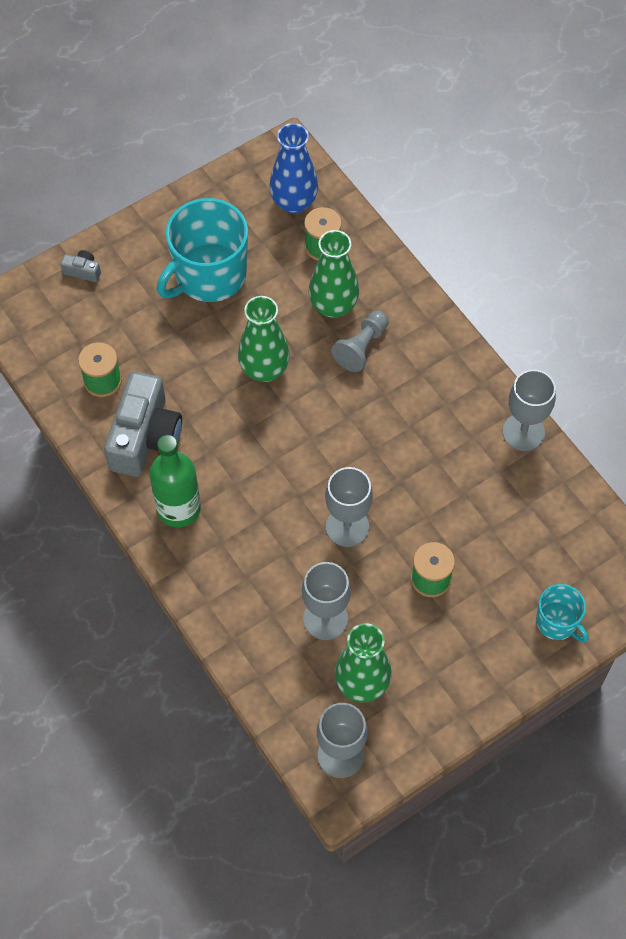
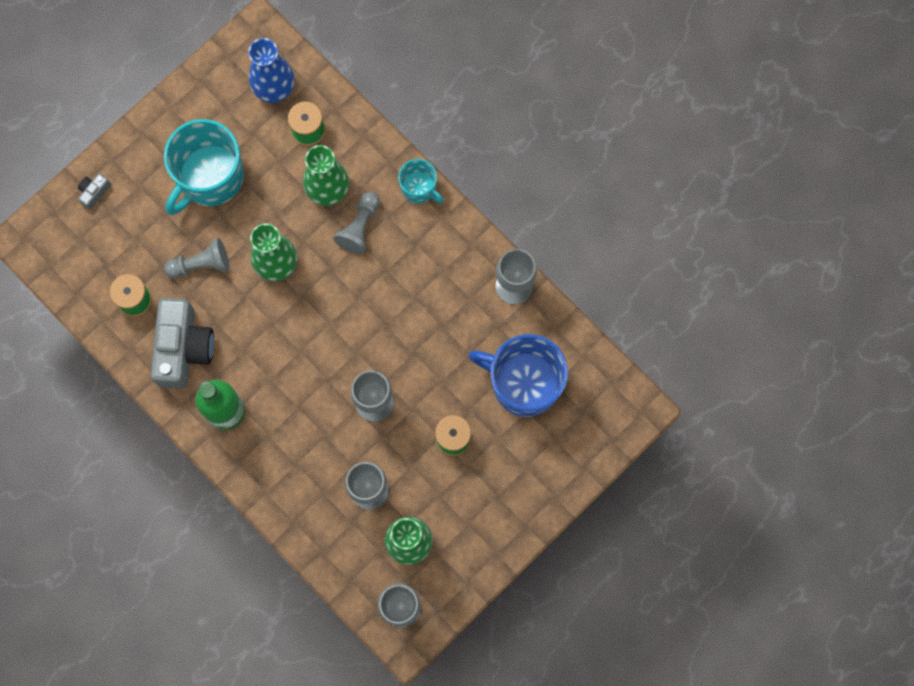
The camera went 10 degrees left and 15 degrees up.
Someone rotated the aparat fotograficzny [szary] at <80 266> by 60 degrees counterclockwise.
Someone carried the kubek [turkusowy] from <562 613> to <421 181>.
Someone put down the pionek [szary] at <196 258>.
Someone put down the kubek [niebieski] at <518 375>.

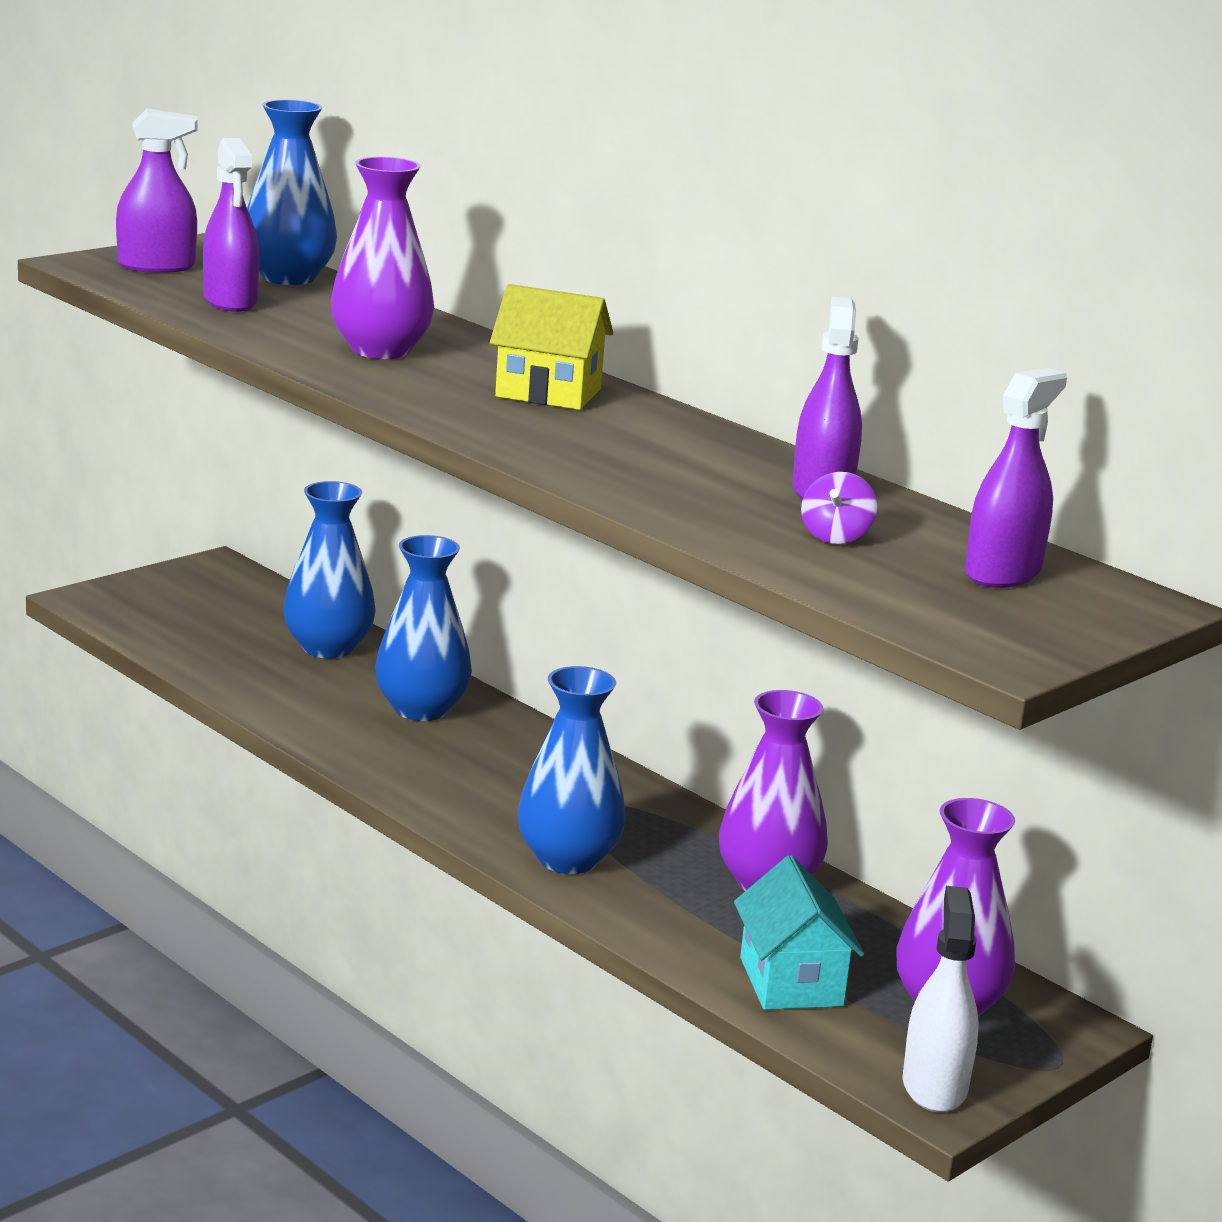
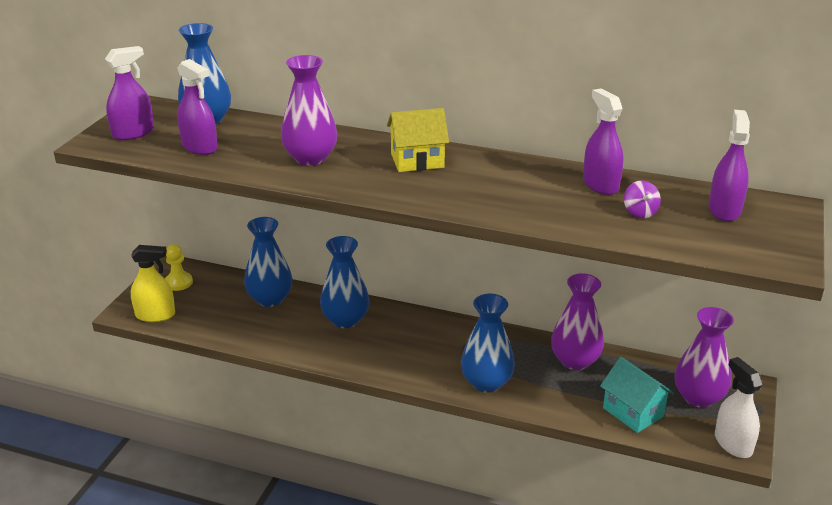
The camera went 25 degrees left and 10 degrees up.
Someone put down the spryskiwacz [żółty] at <153 283>.
Someone put down the pionek [żółty] at <179 267>.

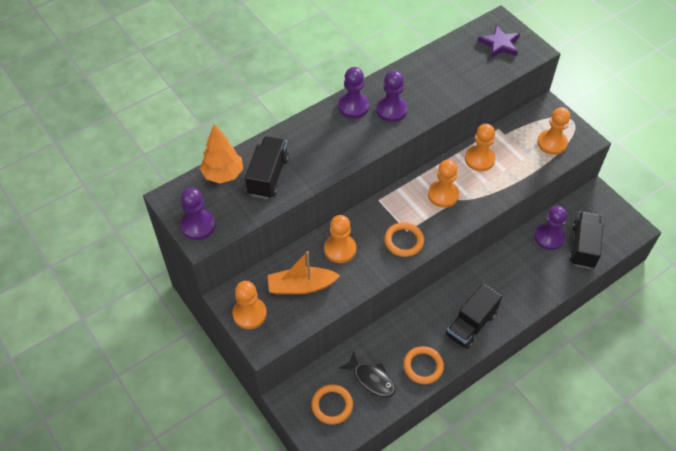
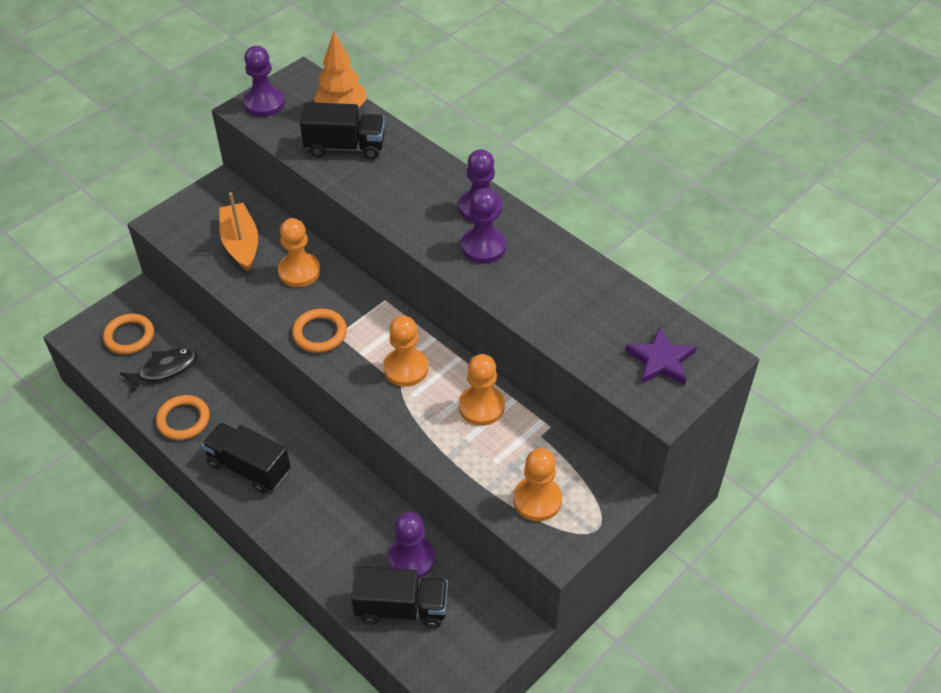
The camera went 80 degrees right and 5 degrees down.
Someone took away the pionek [pomarańczowy] at <250 305>.
Someone rotated the ryba [czarny] at <368 374> by 150 degrees counterclockwise.

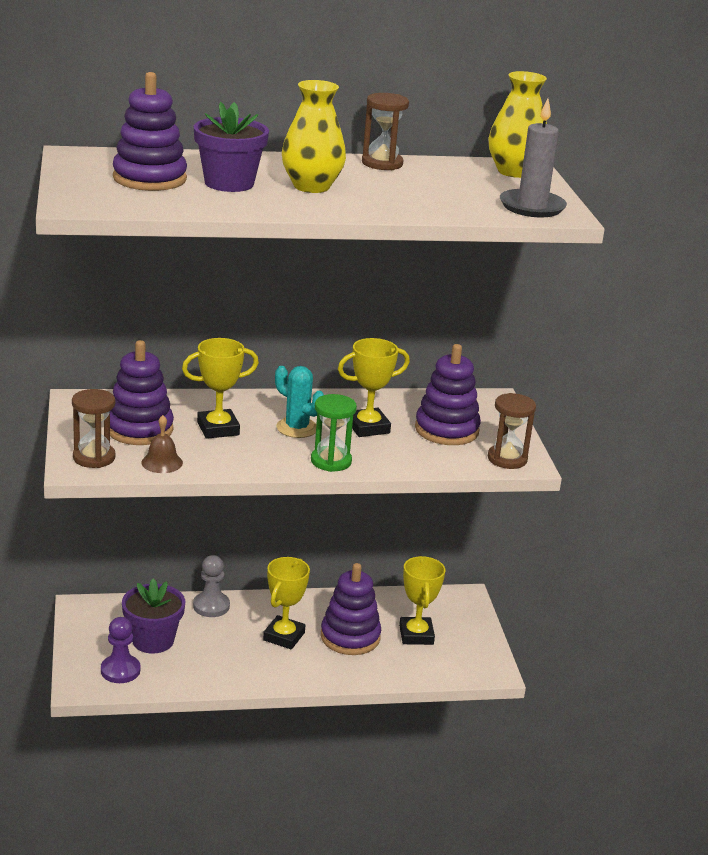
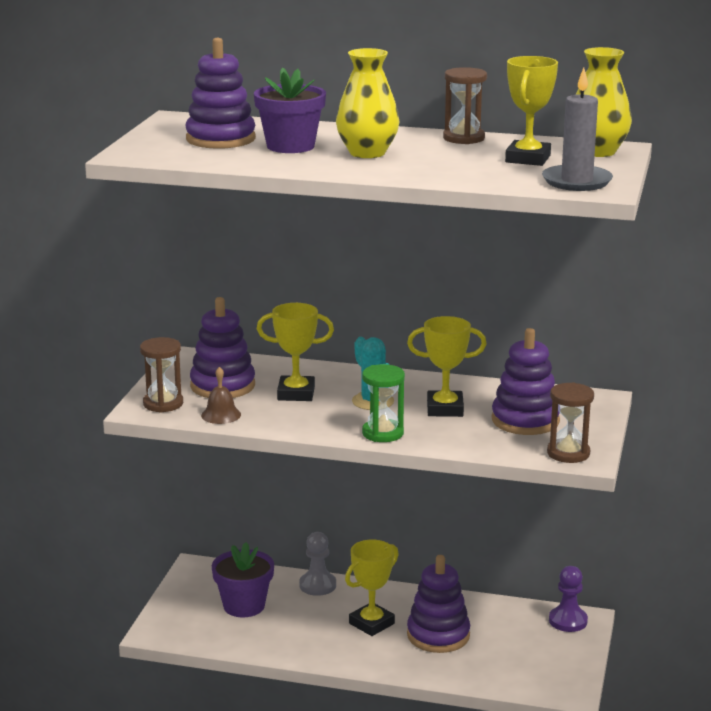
The camera went 25 degrees right and 5 degrees down.
Someone carried the pionek [fioletowy] from <120 650> to <568 599>.
Someone carried the puchar [żółty] from <422 600> to <531 111>.

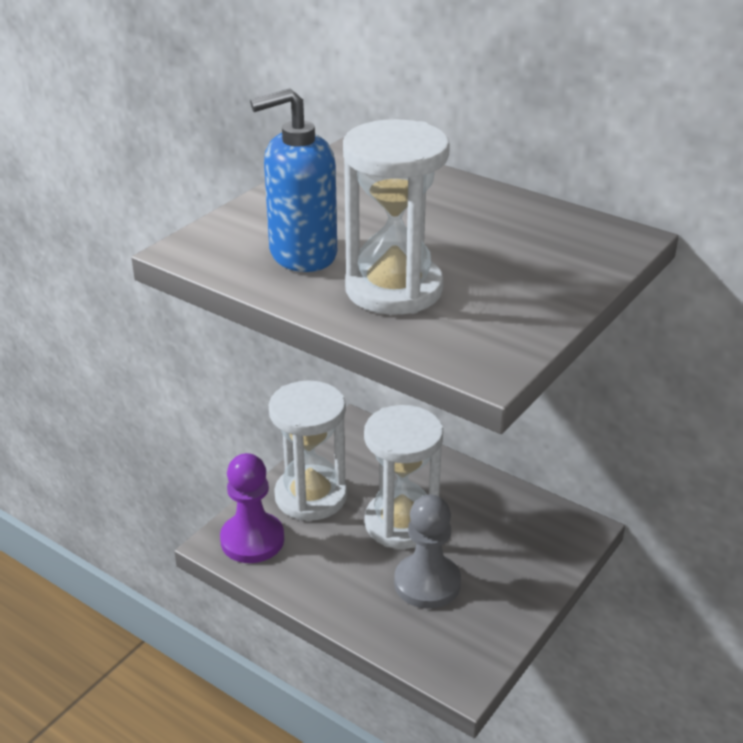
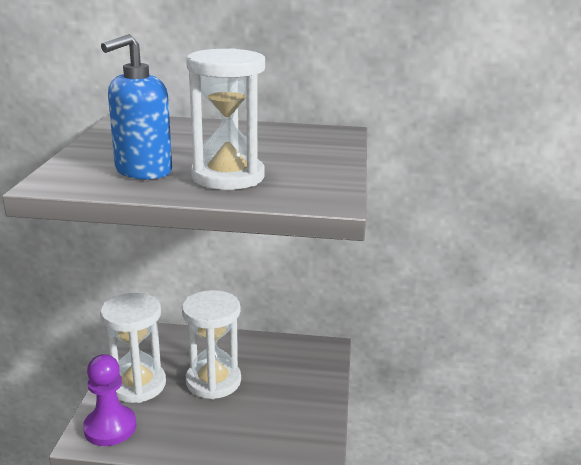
The camera went 30 degrees left and 10 degrees down.
Someone took away the pionek [szary] at <427 552>.

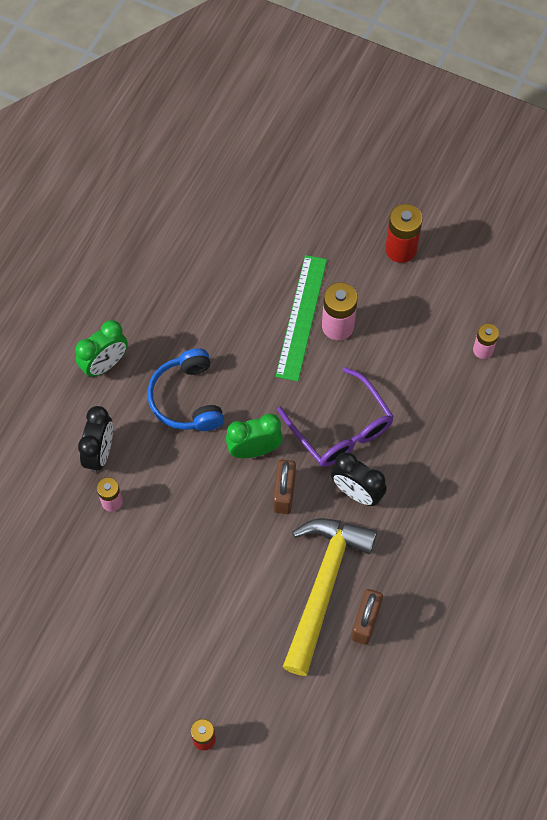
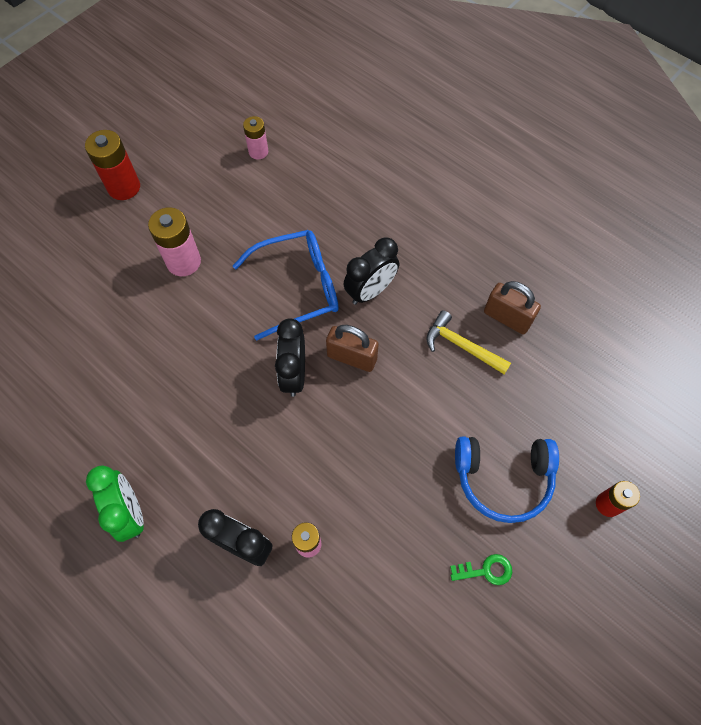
The camera went 75 degrees left and 0 degrees up.
Someone carried the słuchawki [niebieski] from <185 389> to <507 480>.
Someone repainted the budzik [zielony] at <254 435>, which became the budzik [czarny] at <290 357>.
Someone took away the linijka [zielony] at <301 318>.
Someone repainted the okulary [fioletowy] at <335 417>, which became the okulary [niebieski] at <286 285>.
Someone scaled the młotek [żółty] at <330 597> by 0.52.
Someone put down the klucz [zielony] at <481 569>.

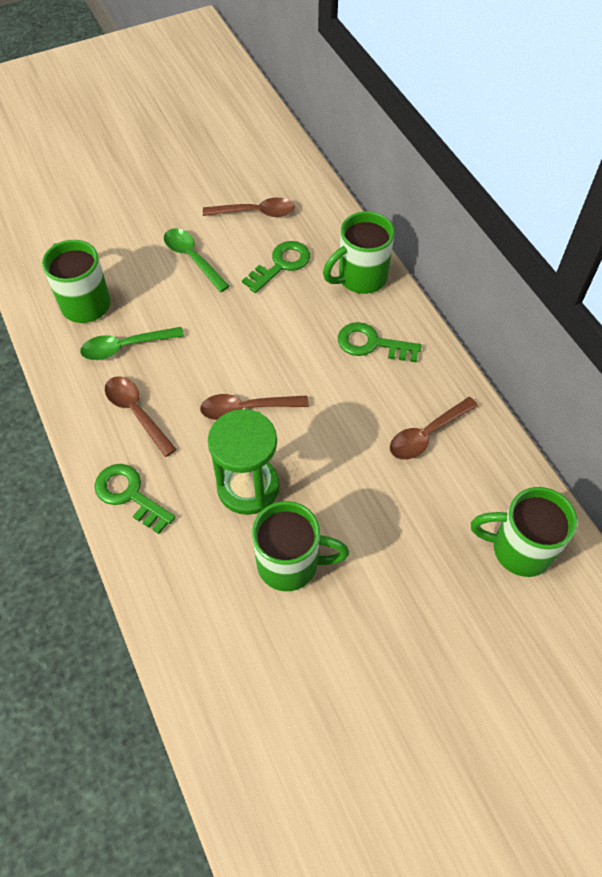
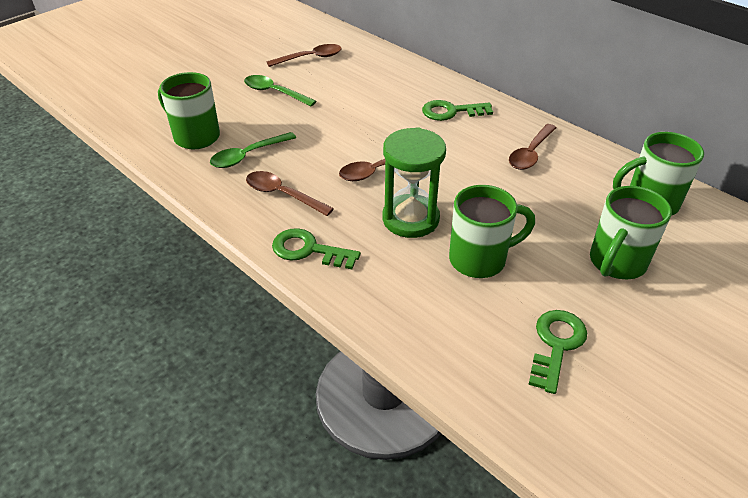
The camera went 20 degrees left and 15 degrees down.
Someone carried the klucz [zielony] from <276 267> to <557 352>.
Someone carried the kubek [zielony] from <359 252> to <631 232>.

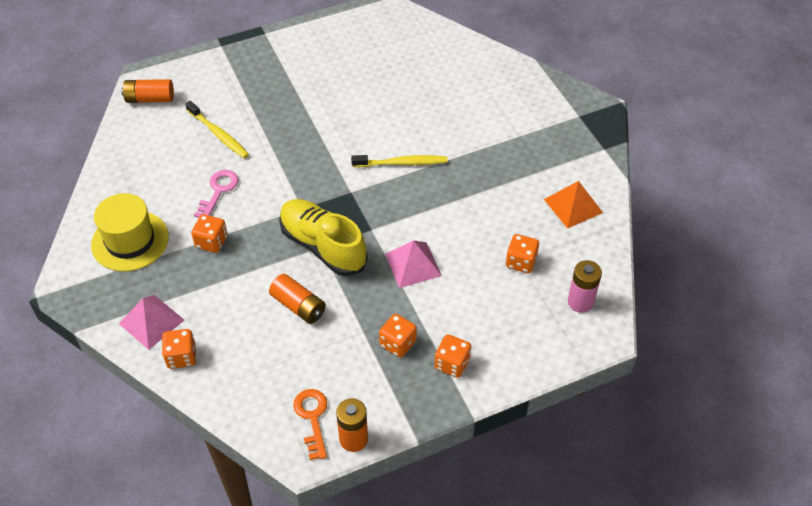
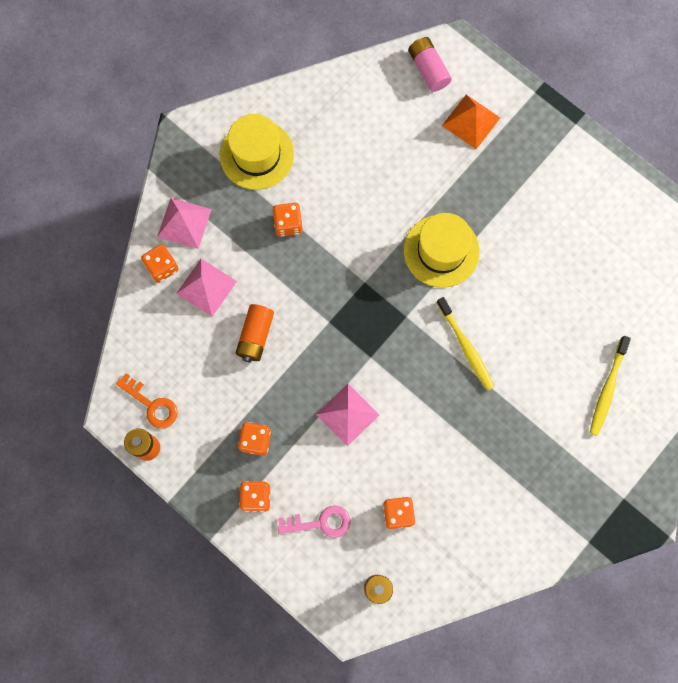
The camera went 65 degrees right and 25 degrees up.
Someone repainted the bateria [pomarańczowy] at <147 91>, which became the bateria [różowy] at <430 64>.
Someone carried the szczoteczka do zębów [żółty] from <217 129> to <610 386>.
Someone carried the klucz [różowy] from <216 194> to <314 521>.
Someone took away the but [żółty] at <323 237>.
Someone rotated the klucz [pomarańczowy] at <310 424> by 75 degrees clockwise.
Someone carried the piramida [pomarańczowy] from <573 205> to <471 122>.
Someone put down the piramida [różowy] at <206 288>.
Someone put down the kapelusz [żółty] at <442 250>.

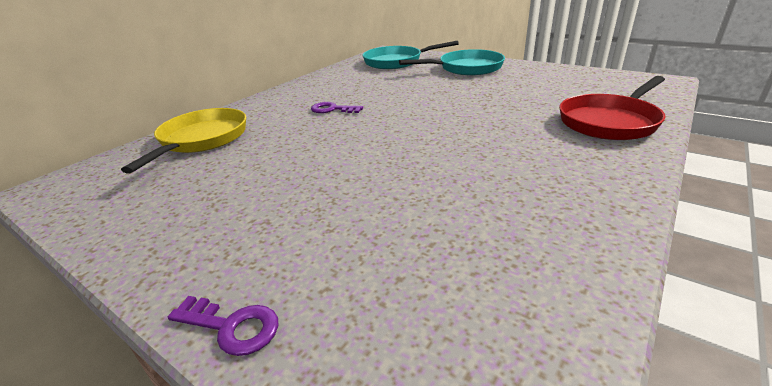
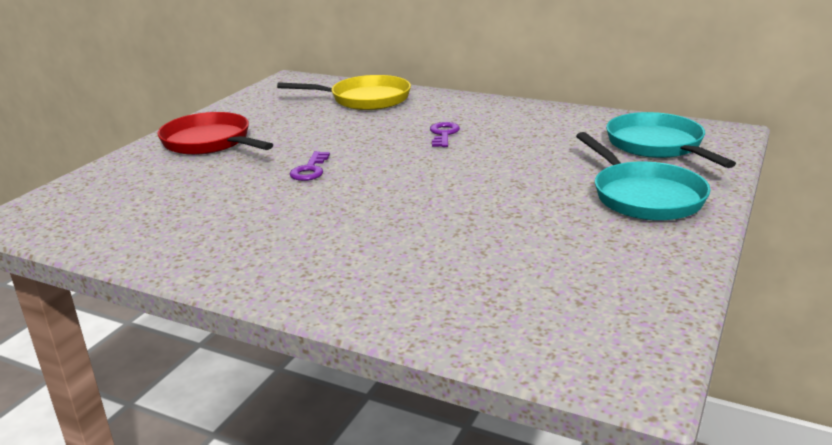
The camera went 80 degrees right and 5 degrees down.
Someone carried the klucz [fioletowy] from <223 326> to <310 166>.
Someone carried the patelnia [czerwony] from <612 108> to <215 133>.

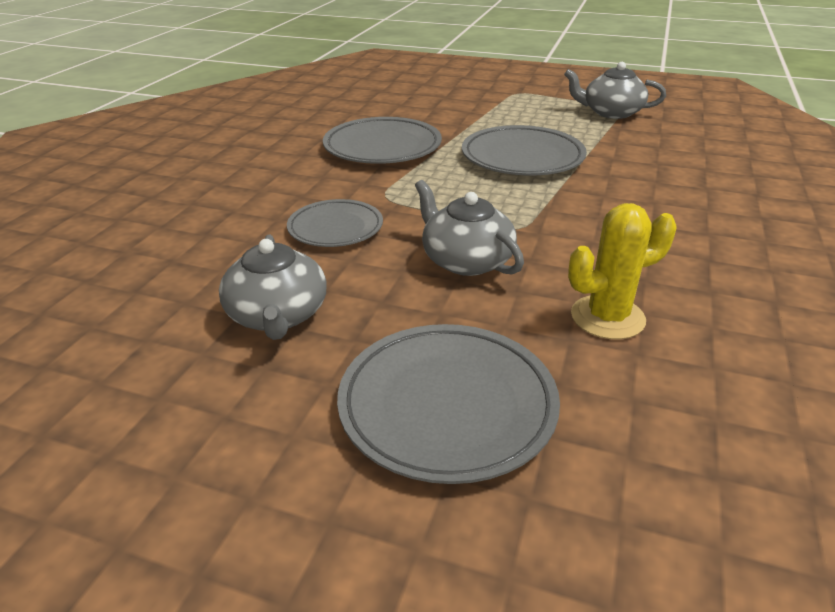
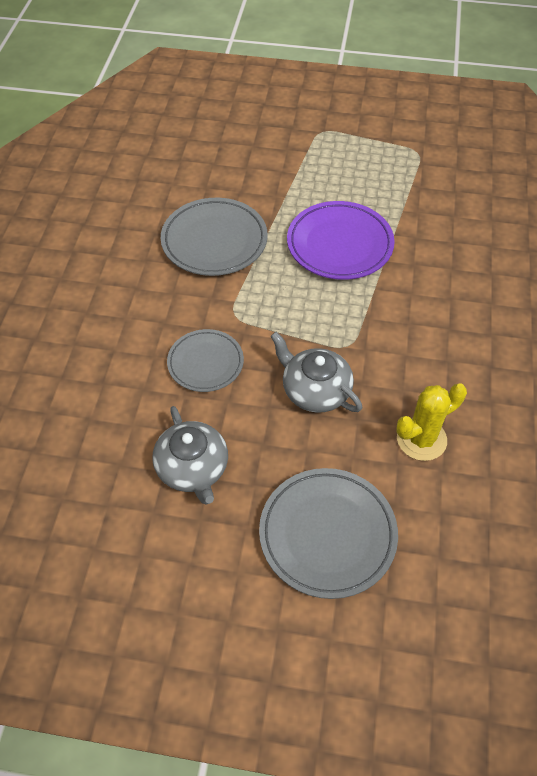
The camera went 10 degrees left and 20 degrees up.
Someone repainted the talerz [szary] at <524 150>, which became the talerz [fioletowy] at <341 240>.
Someone took away the imbryk [szary] at <615 90>.

